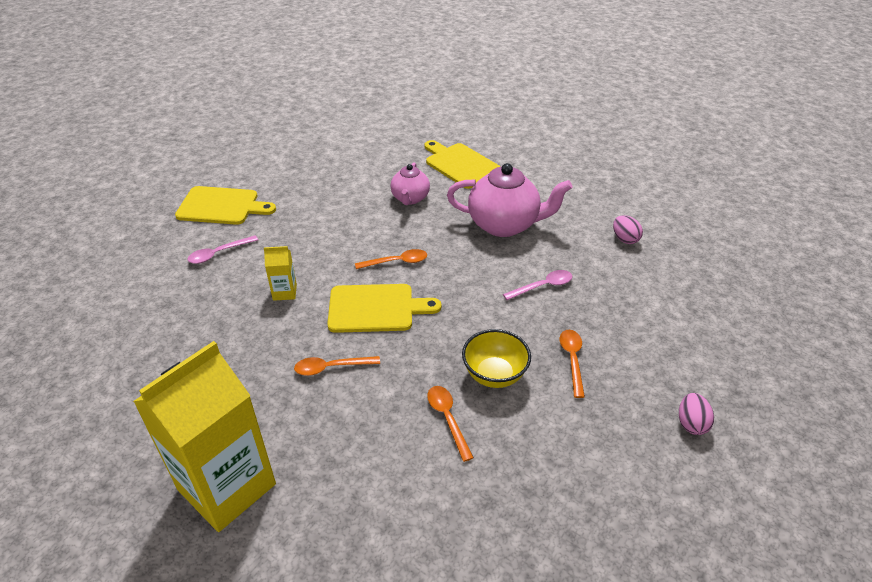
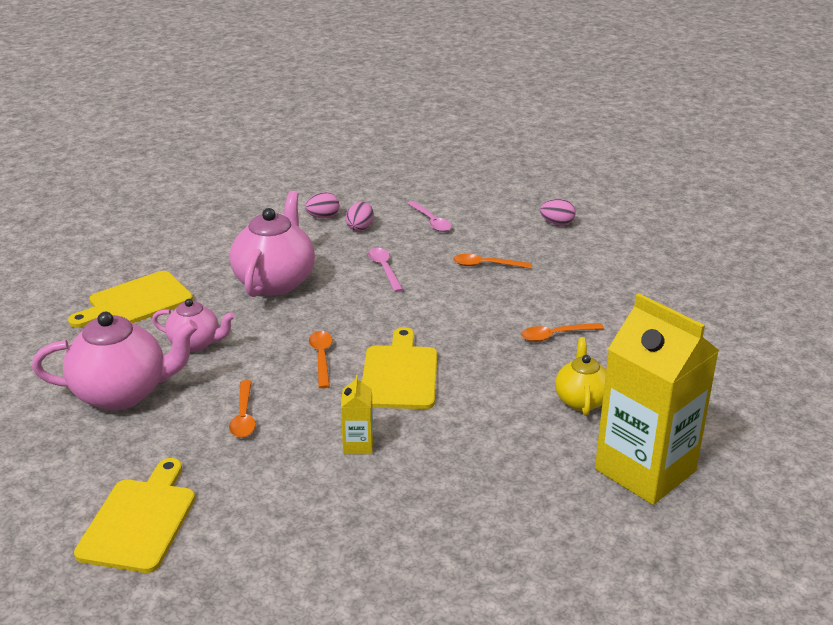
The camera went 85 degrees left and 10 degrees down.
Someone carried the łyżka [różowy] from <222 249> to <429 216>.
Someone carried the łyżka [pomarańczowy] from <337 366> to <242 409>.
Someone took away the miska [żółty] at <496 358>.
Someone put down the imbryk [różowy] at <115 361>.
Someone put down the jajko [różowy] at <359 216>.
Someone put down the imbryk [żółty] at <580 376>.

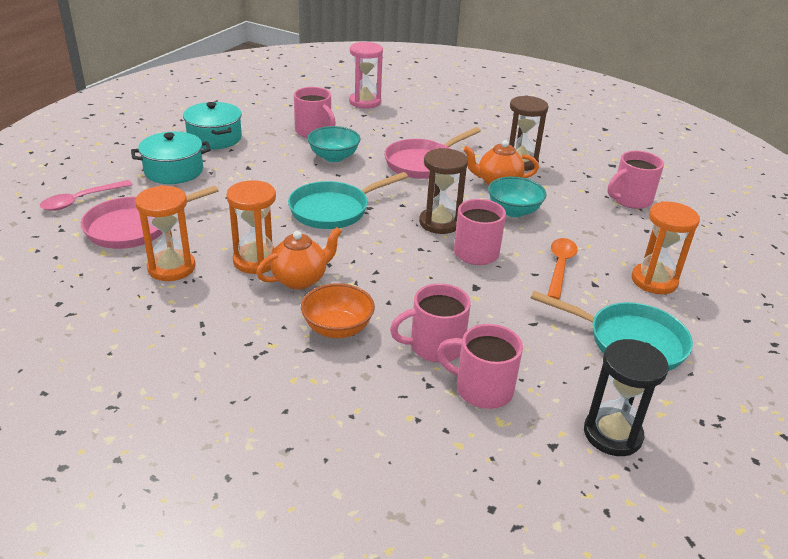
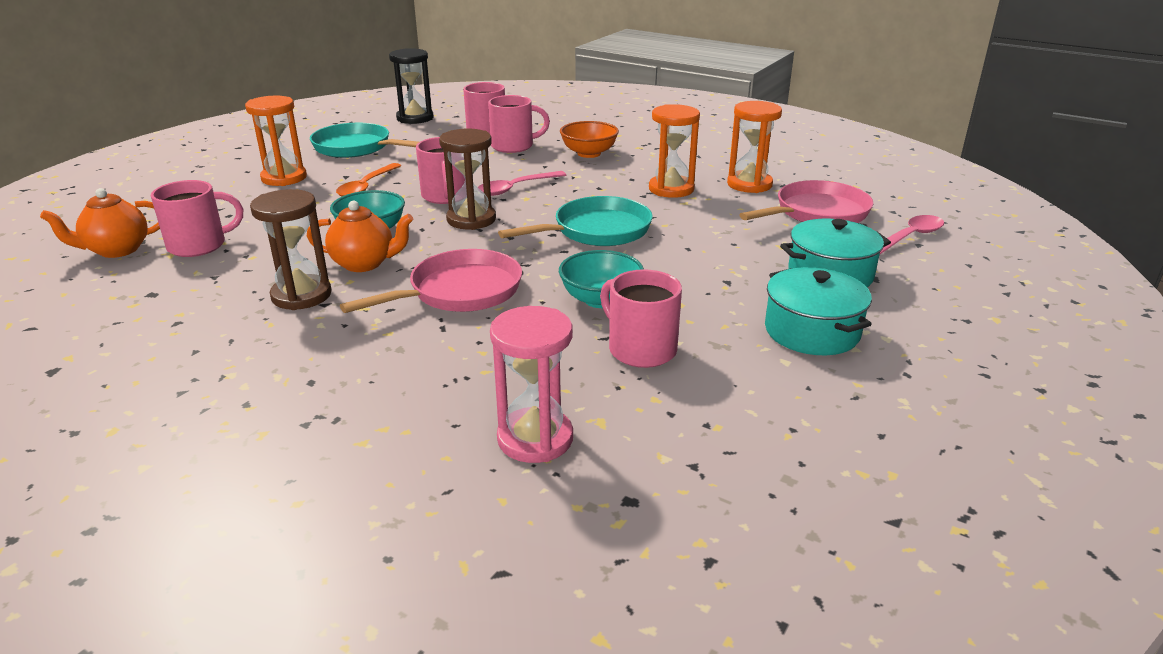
The camera went 175 degrees left and 5 degrees down.
Someone carried the imbryk [pomarańczowy] from <299 258> to <100 223>.
Someone put down the łyżka [różowy] at <522 183>.

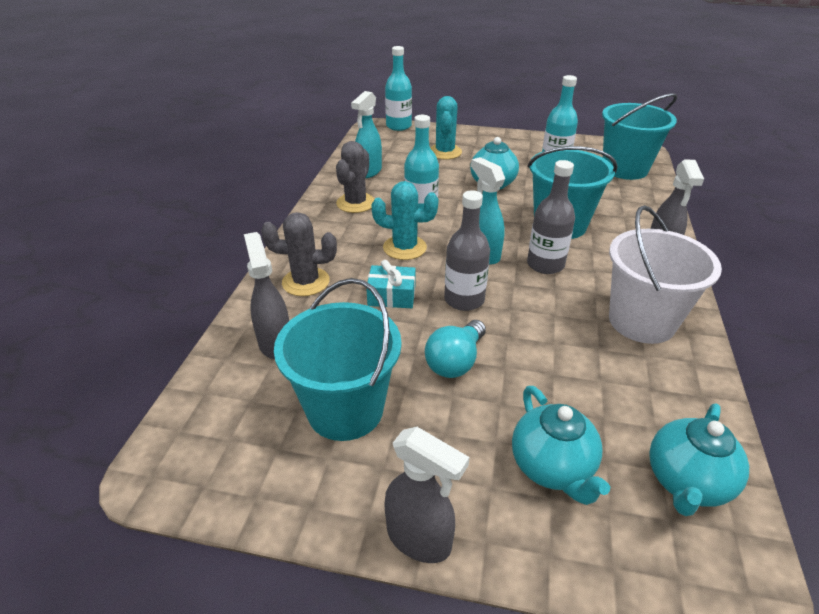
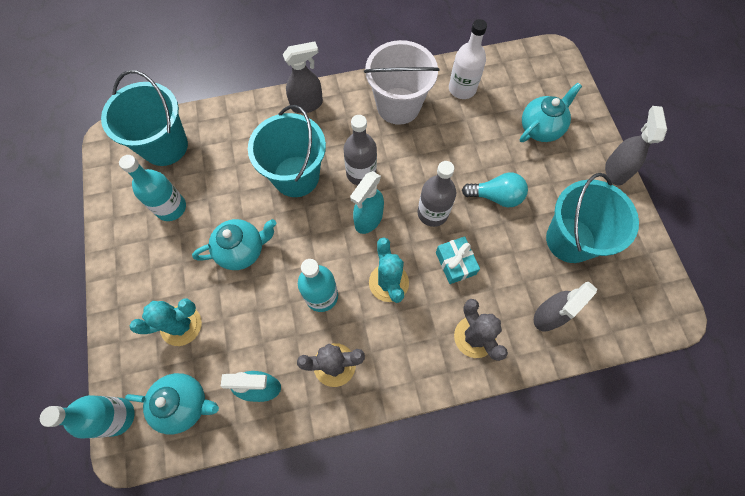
The camera went 115 degrees left and 30 degrees up.
Someone carried the imbryk [turkusowy] from <699 460> to <172 403>.
Someone put down the butelka [biały] at <468 59>.

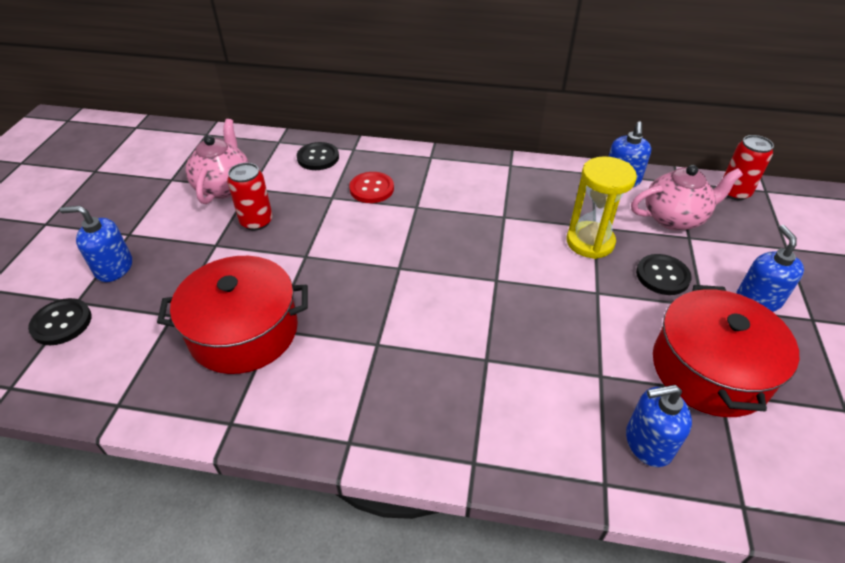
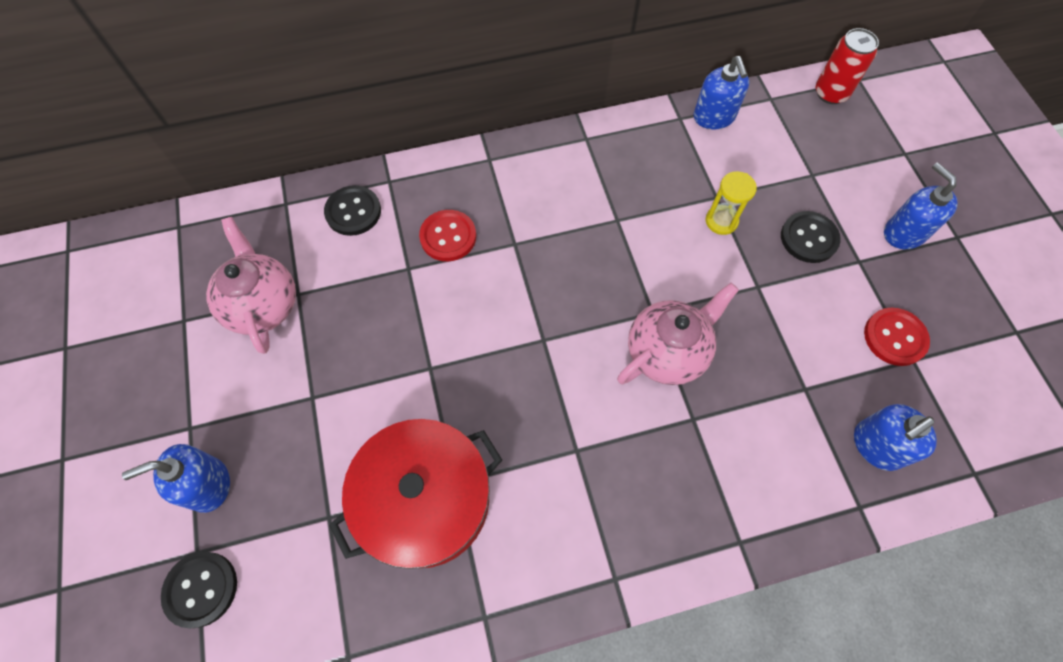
The camera went 25 degrees left and 20 degrees up.
Someone took away the puszka [czerwony] at <250 196>.
Someone scaled the klepsydra [żółty] at <601 207> by 0.60.
Someone carried the imbryk [różowy] from <687 198> to <678 334>.
Someone swapped the garnek [czerwony] at <726 351> for the guzik [czerwony] at <897 337>.

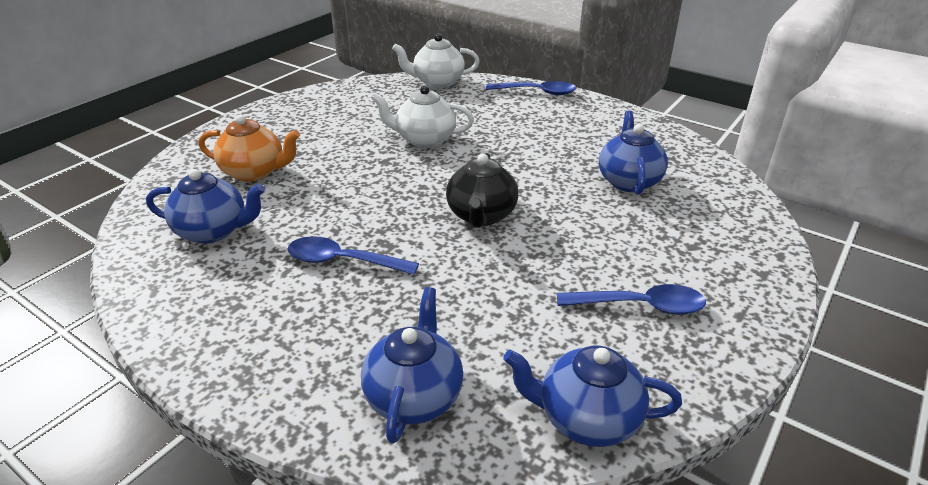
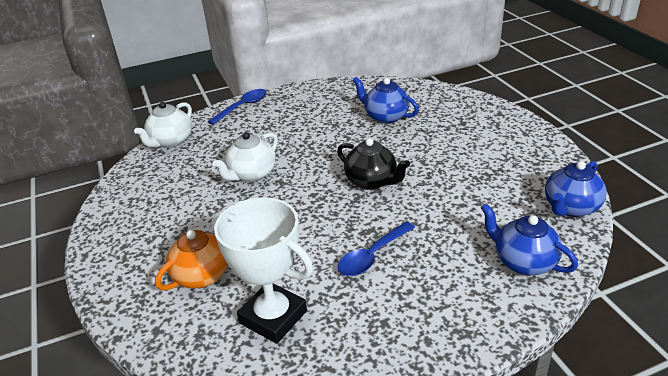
The camera went 55 degrees left and 0 degrees up.
Someone swapped the imbryk [niebieski] at <205 206> for the puchar [biały] at <262 270>.
Someone took away the łyżka [niebieski] at <631 299>.

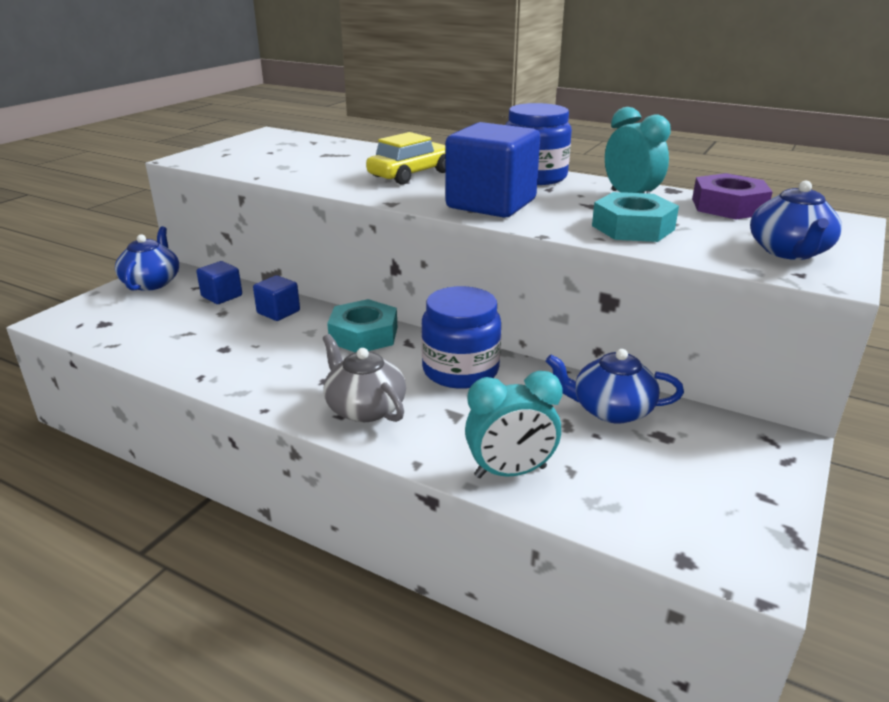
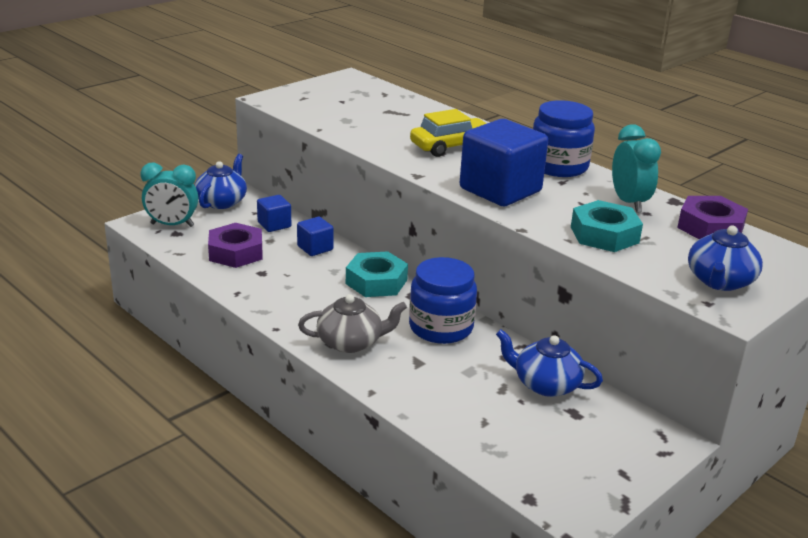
The camera went 15 degrees right and 0 degrees up.
Someone rotated the imbryk [szary] at <364 378> by 105 degrees clockwise.
Someone carried the budzik [turkusowy] from <514 424> to <169 195>.
Someone put down the nakrętka [fioletowy] at <235 245>.

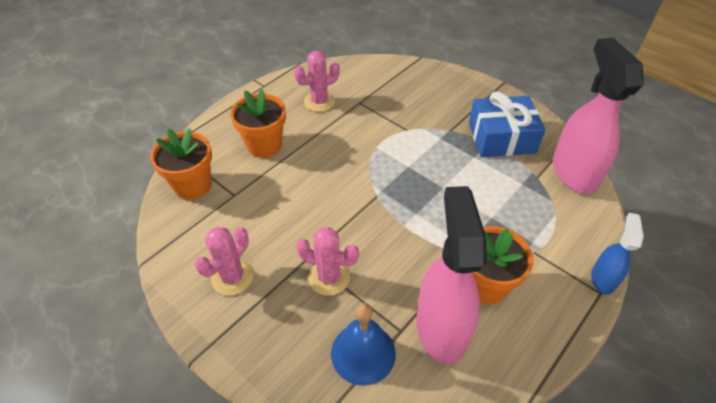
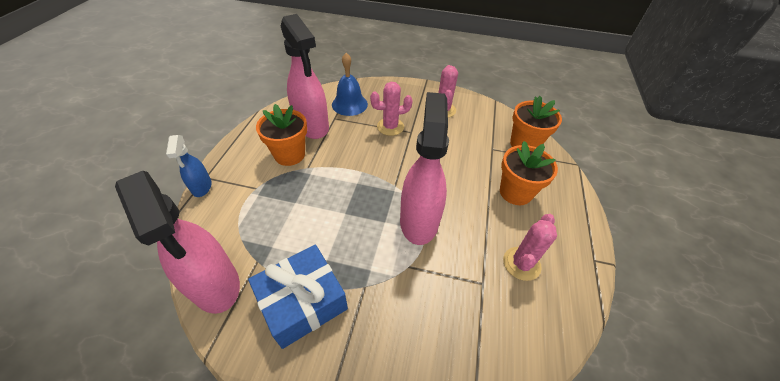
The camera went 150 degrees right and 0 degrees up.
Someone put down the spryskiwacz [różowy] at <424 168>.

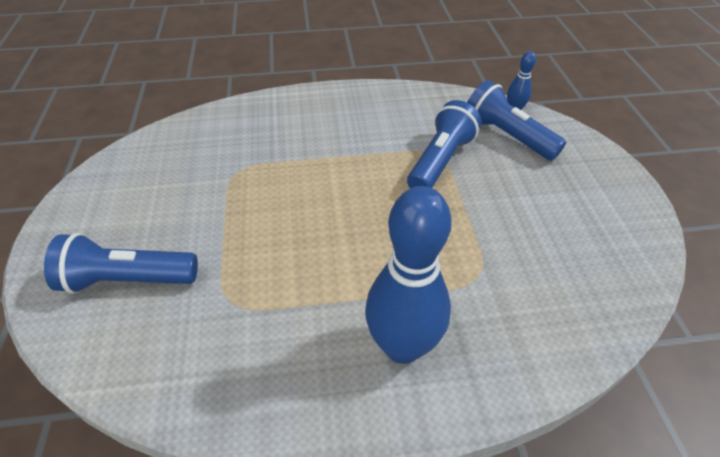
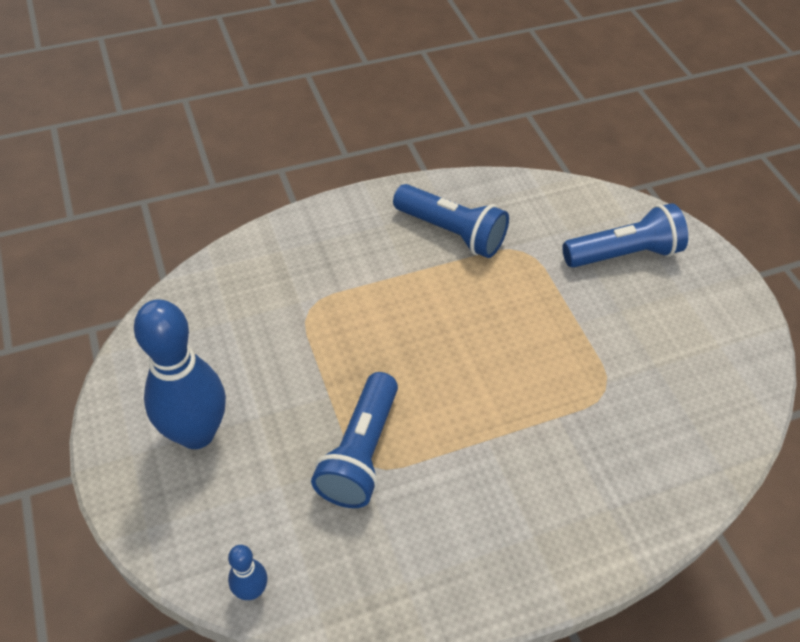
The camera went 165 degrees right and 5 degrees up.
Someone carried the kręgiel [niebieski] from <408 275> to <180 374>.
Someone carried the latarka [niebieski] from <516 120> to <451 221>.

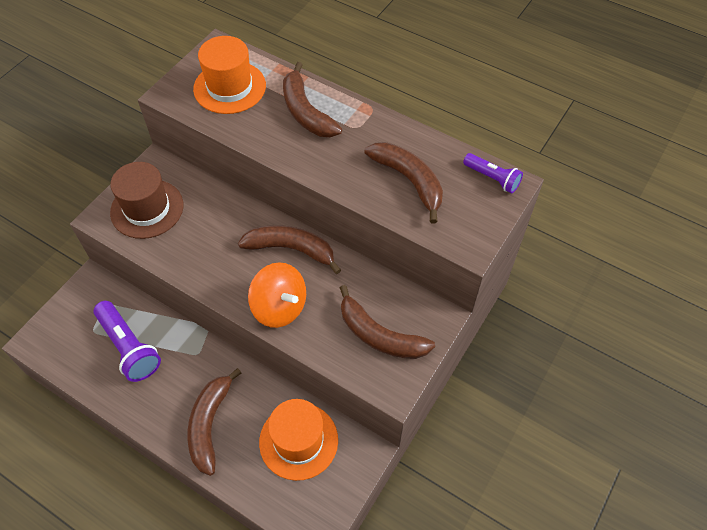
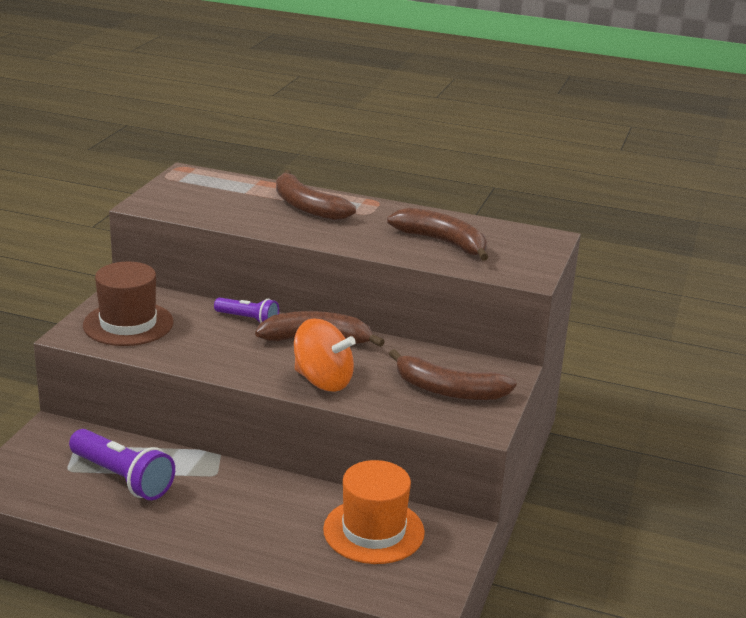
The camera went 15 degrees left and 30 degrees down.
Someone took away the banan [brązowy] at <214 422>.
Someone took away the kapelusz [pomarańczowy] at <229 75>.
Someone carried the latarka [fioletowy] from <493 173> to <246 310>.

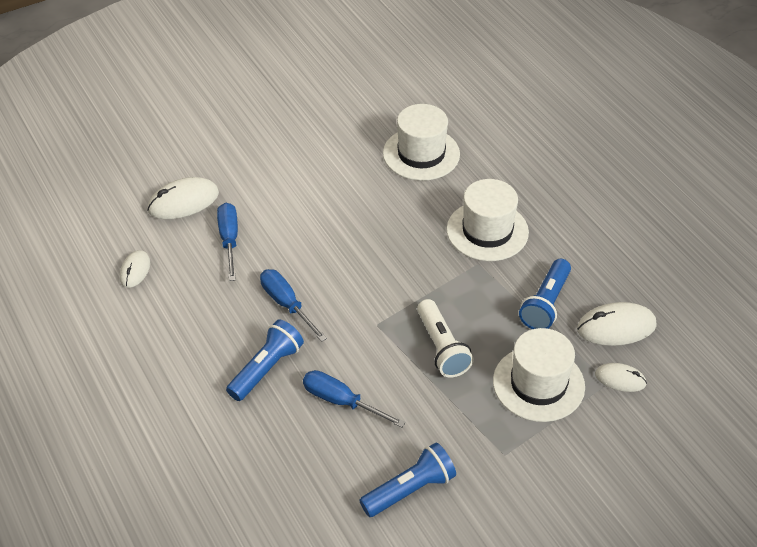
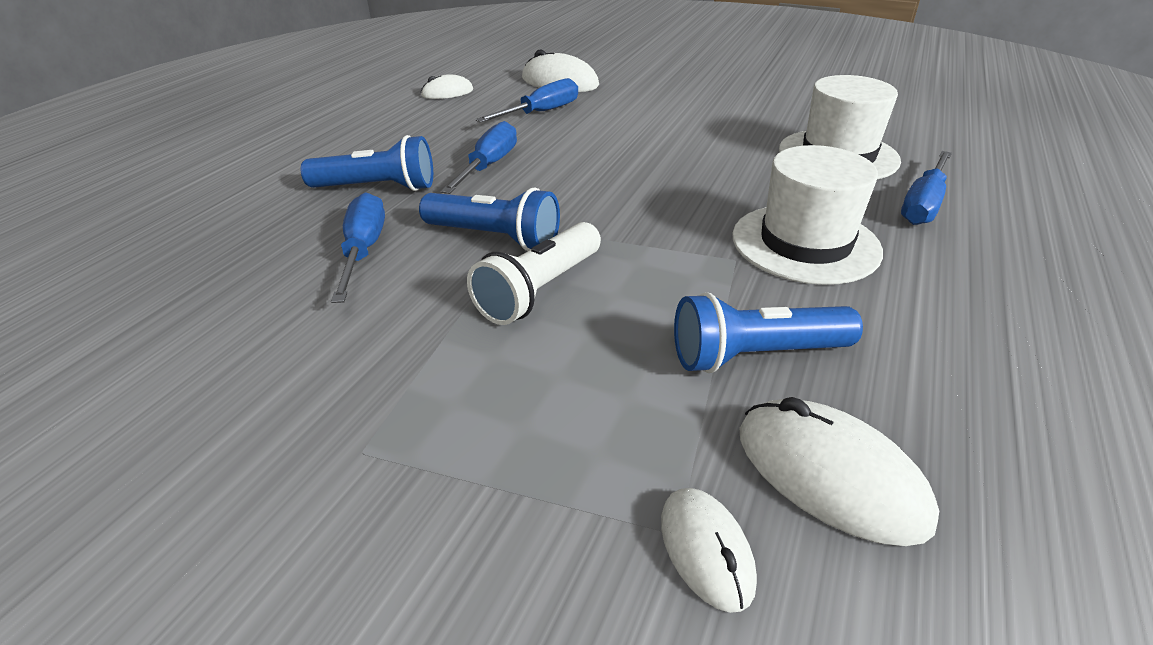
The camera went 55 degrees right and 10 degrees down.
Someone carried the latarka [niebieski] from <407 479> to <489 219>.
Someone took away the kapelusz [biały] at <539 375>.
Someone put down the śrubokręt [niebieski] at <926 188>.

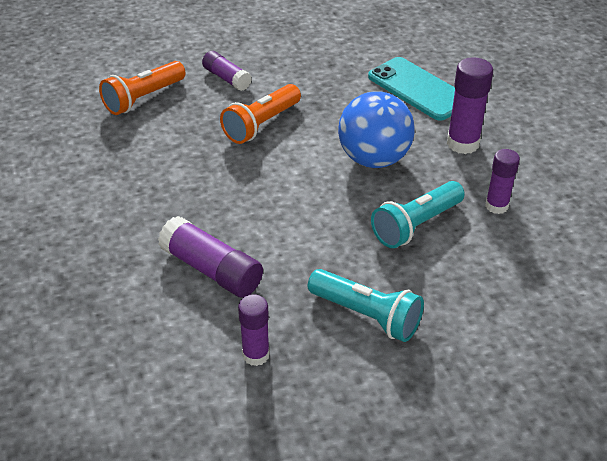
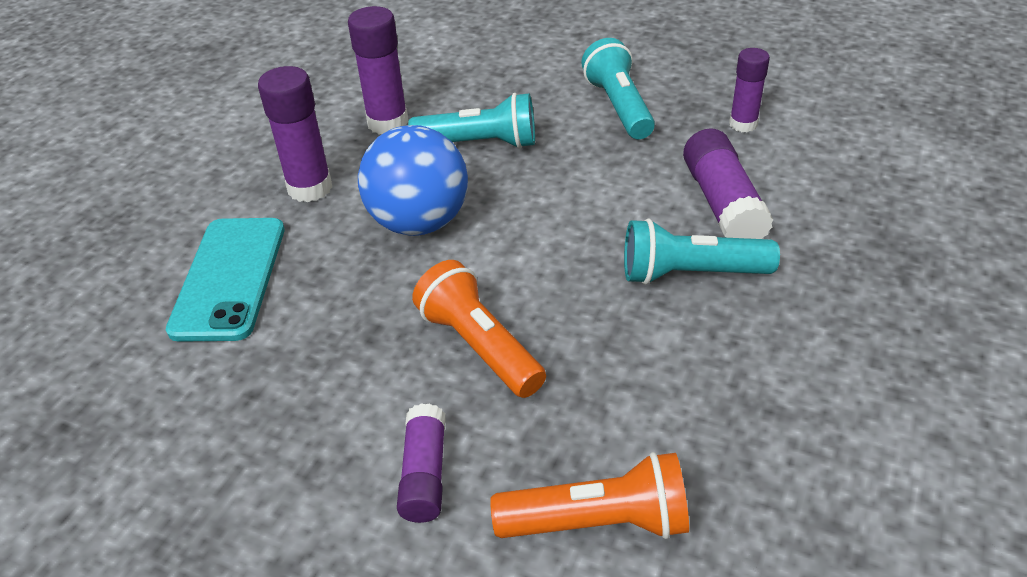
The camera went 135 degrees left and 0 degrees up.
Someone rotated the latarka [pomarańczowy] at <260 114> by 120 degrees counterclockwise.
Someone scaled the klej w sztyfcie [fioletowy] at <502 181> by 1.53.
Someone put down the latarka [turkusowy] at <702 251>.

